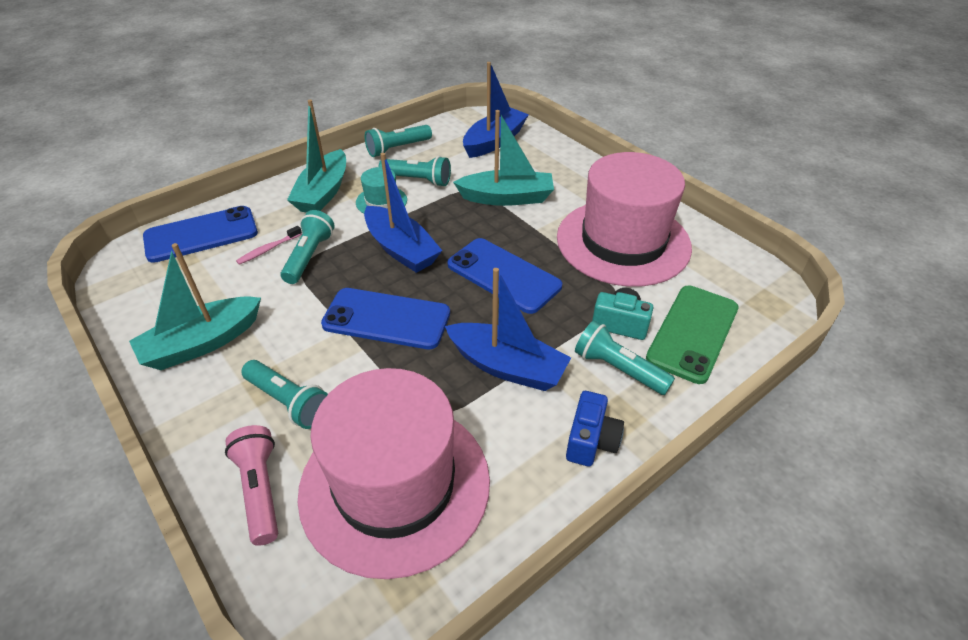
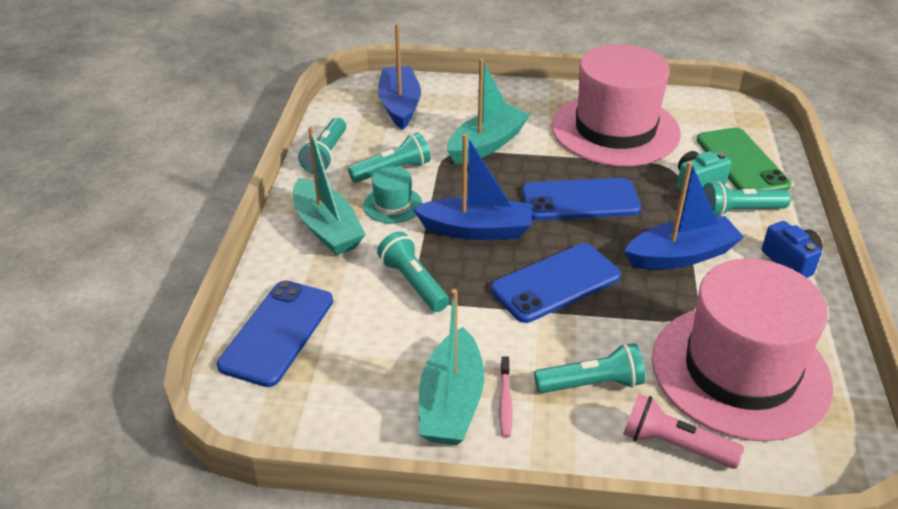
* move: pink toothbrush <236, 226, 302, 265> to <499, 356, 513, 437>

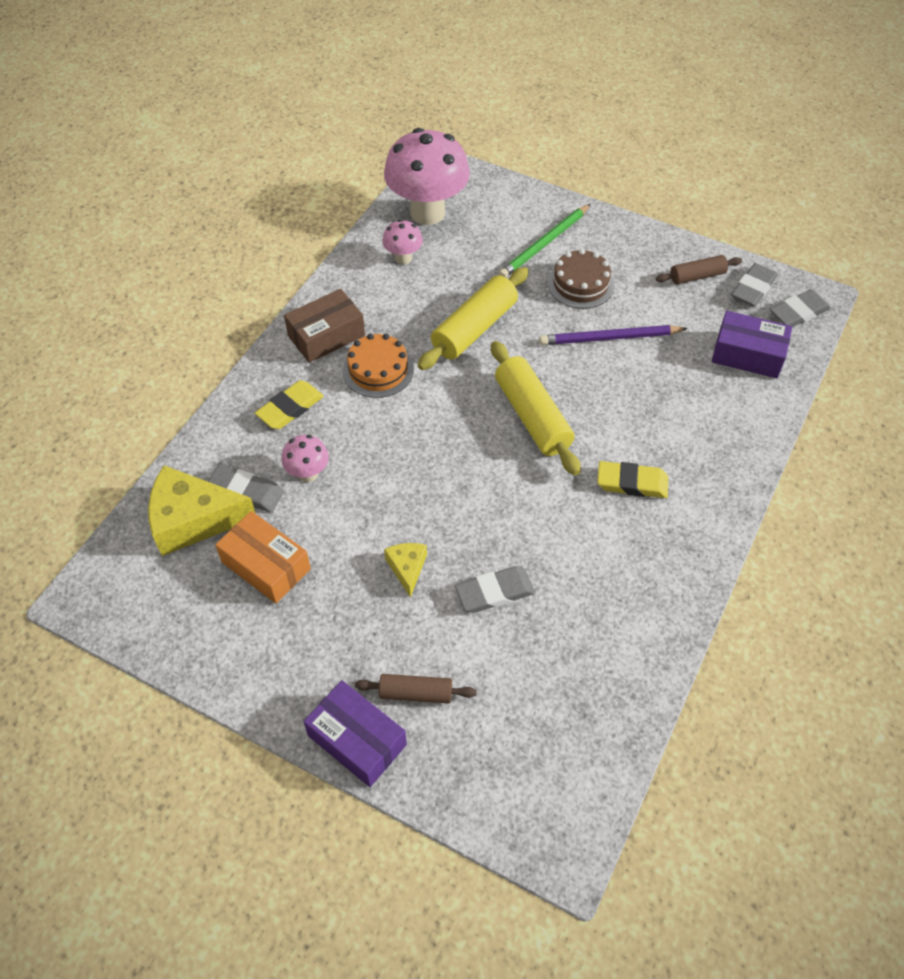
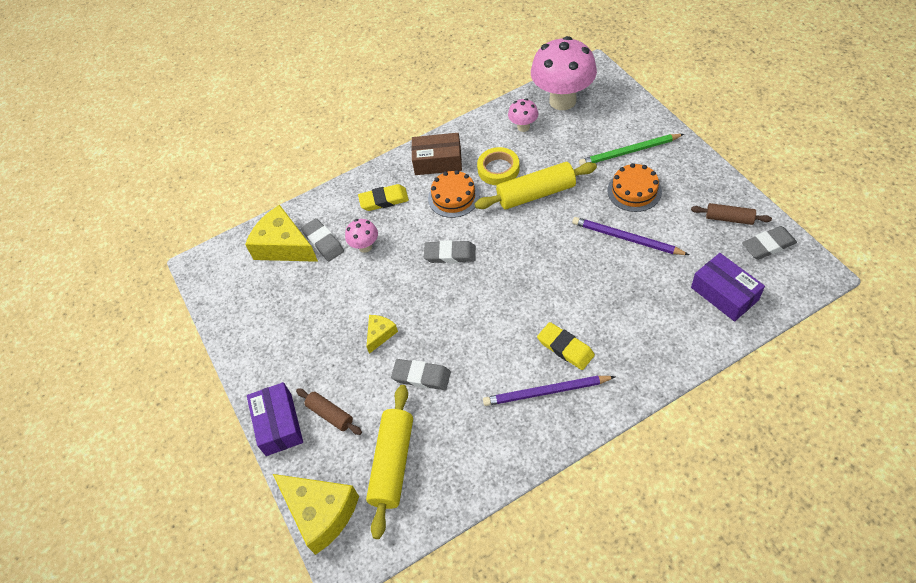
* delete: orange box <215, 511, 311, 604>
* insert: yellow cheese <273, 474, 359, 555>
* insert: yellow tape <477, 147, 520, 185>
* insert: purple pencil <483, 376, 615, 406>
* move: yellow rolling pin <491, 341, 581, 476> to <366, 385, 413, 539>
* move: grey eraser <770, 289, 831, 327> to <424, 240, 476, 263>
* recolor: brown cake <548, 249, 614, 309> to orange cake <607, 163, 662, 212>

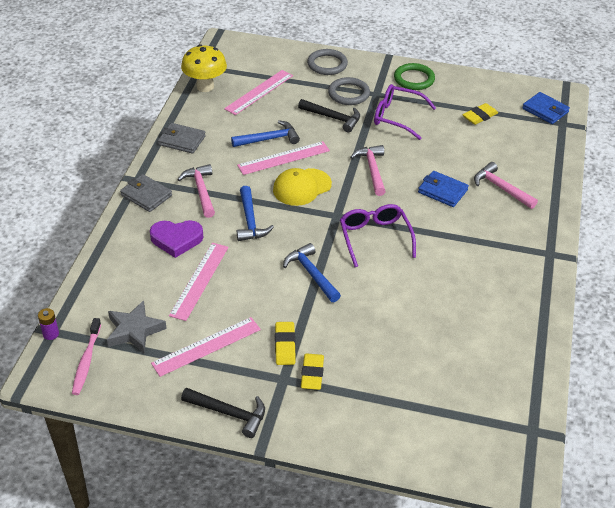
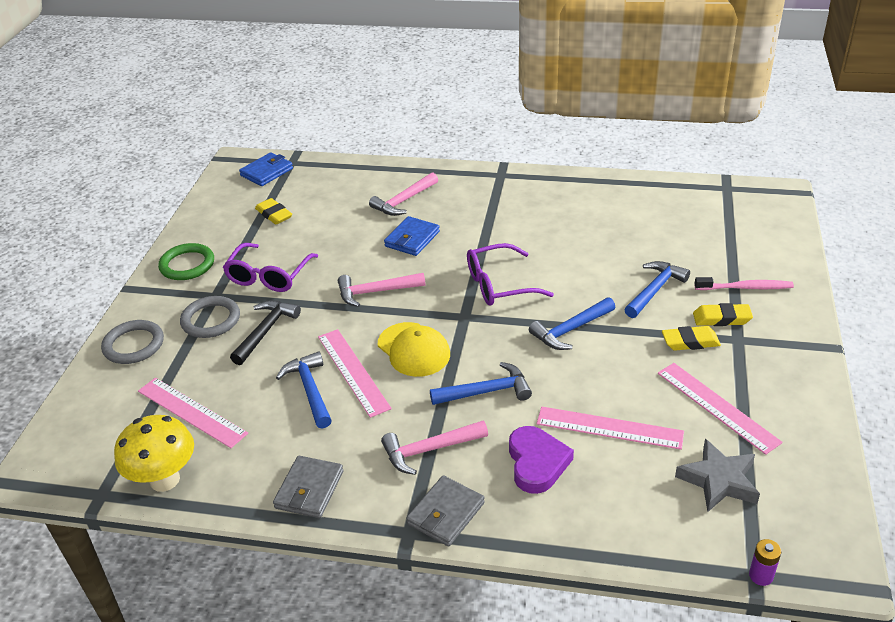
* delete: black hammer <181, 388, 265, 438>
* insert: blue hammer <624, 261, 690, 318>
* move: pink toothbrush <72, 318, 101, 395> to <695, 277, 794, 290>

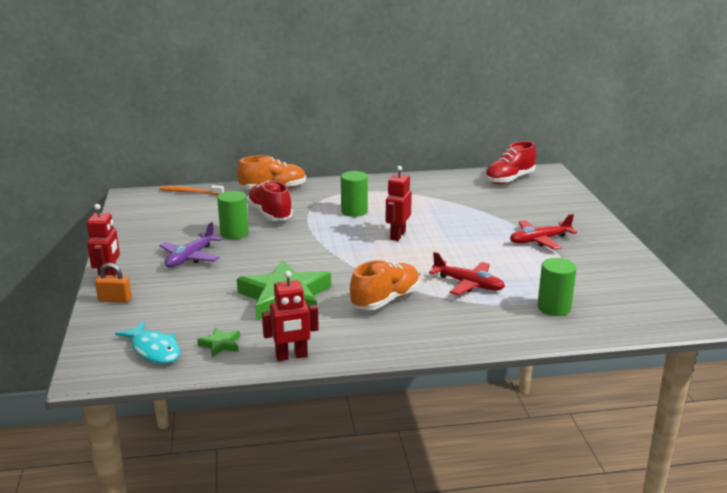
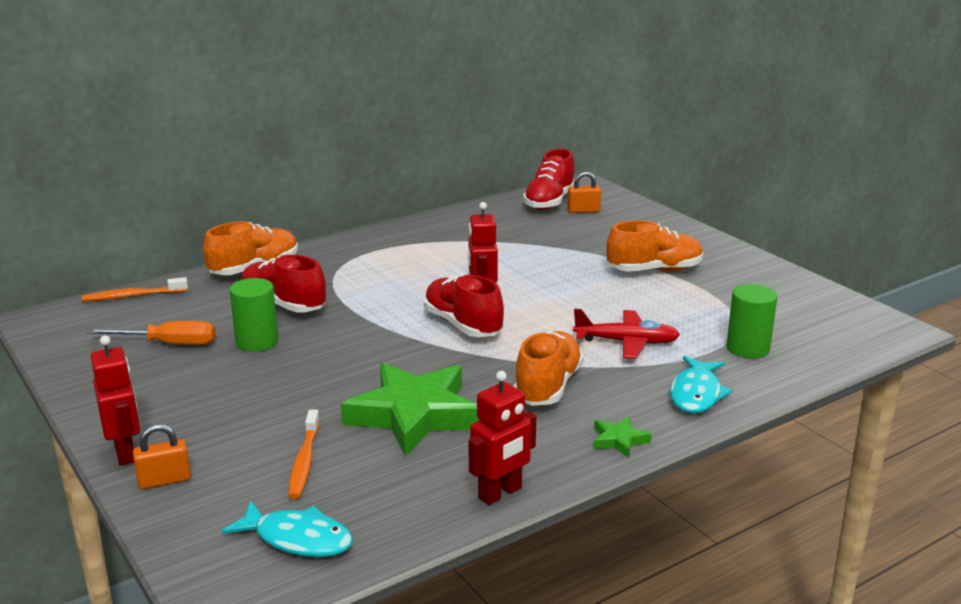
* delete: purple plane <159, 222, 223, 267>
* delete: green cylinder <341, 171, 368, 217>
* insert: orange screwdriver <87, 321, 216, 345>
* insert: orange toothbrush <288, 410, 320, 499>
* insert: red shoe <424, 275, 504, 337>
* insert: orange padlock <567, 171, 601, 213>
* insert: turquoise fish <670, 356, 733, 413>
* move: green star <197, 327, 240, 357> to <593, 416, 651, 458>
* replace: red plane <510, 214, 577, 249> to orange shoe <607, 220, 703, 272>

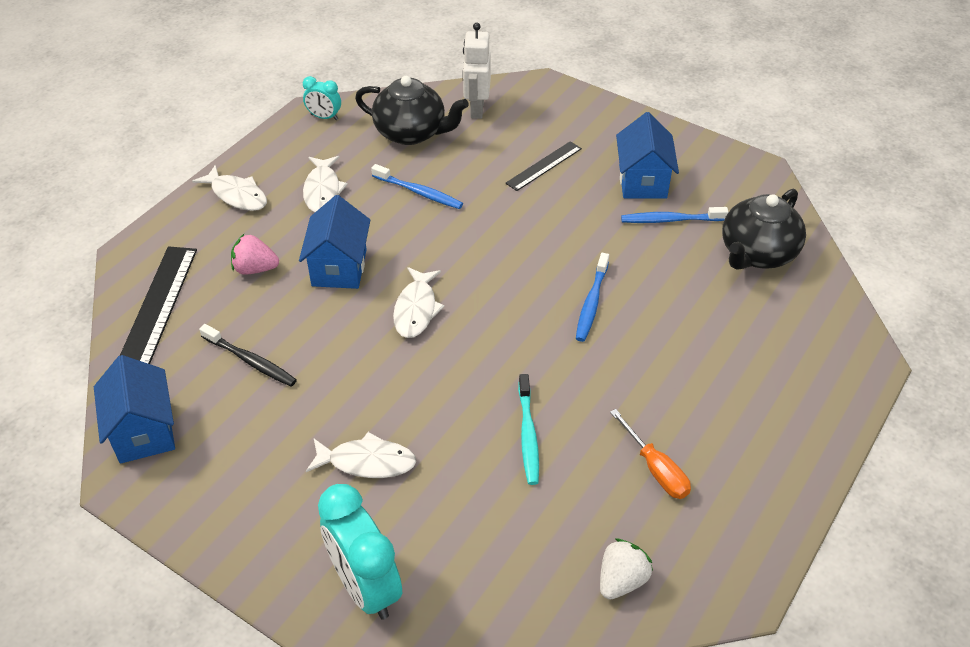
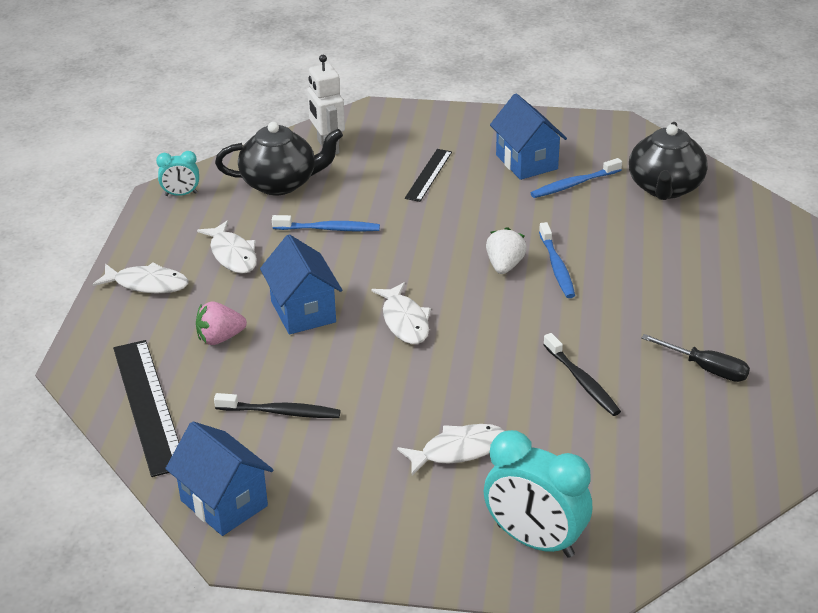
* move: white strawberry <600, 538, 653, 600> to <486, 227, 527, 274>
* recolor: turquoise toothbrush <518, 374, 539, 485> to black toothbrush <543, 333, 621, 416>
* recolor: orange screwdriver <610, 409, 691, 499> to black screwdriver <641, 334, 750, 382>

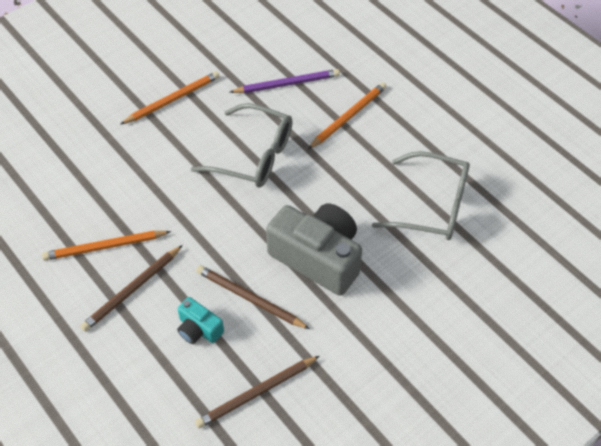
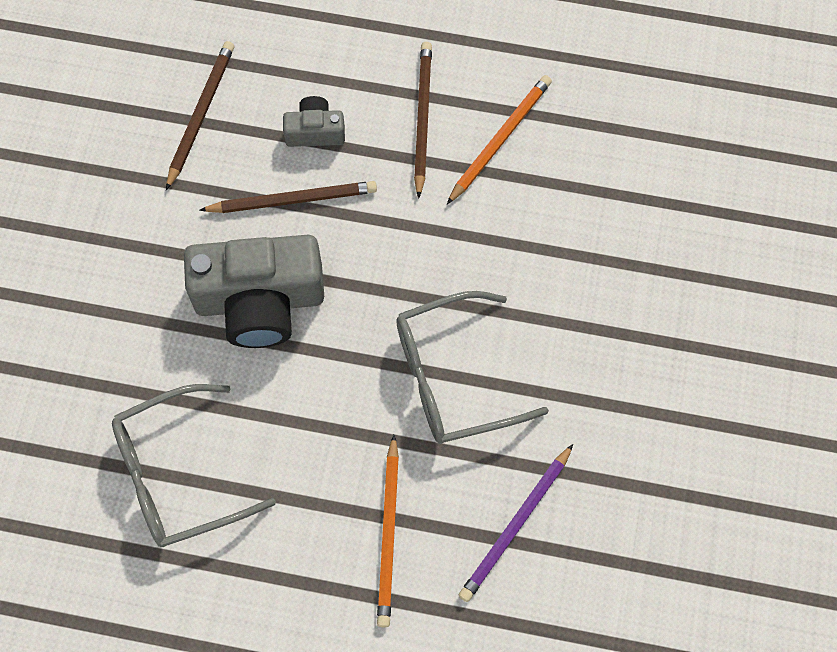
* delete: orange pencil <121, 71, 220, 124>
* recolor: turquoise camera <177, 297, 224, 344> to grey camera <283, 96, 345, 147>

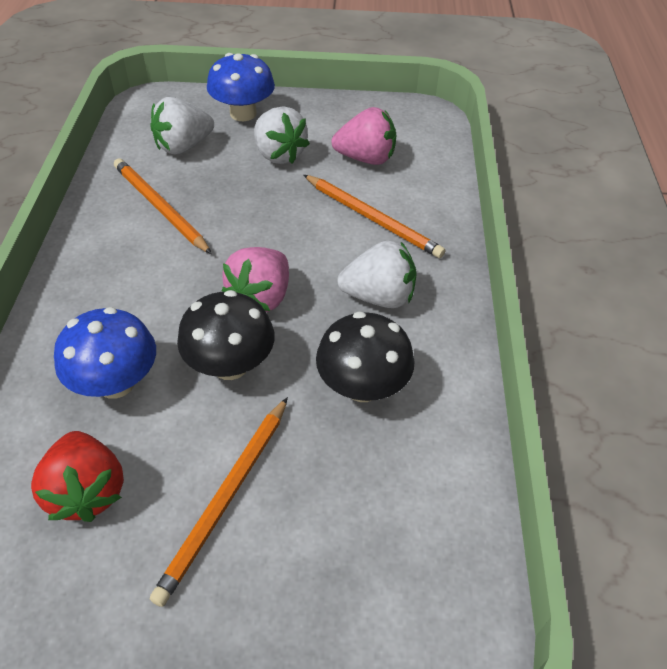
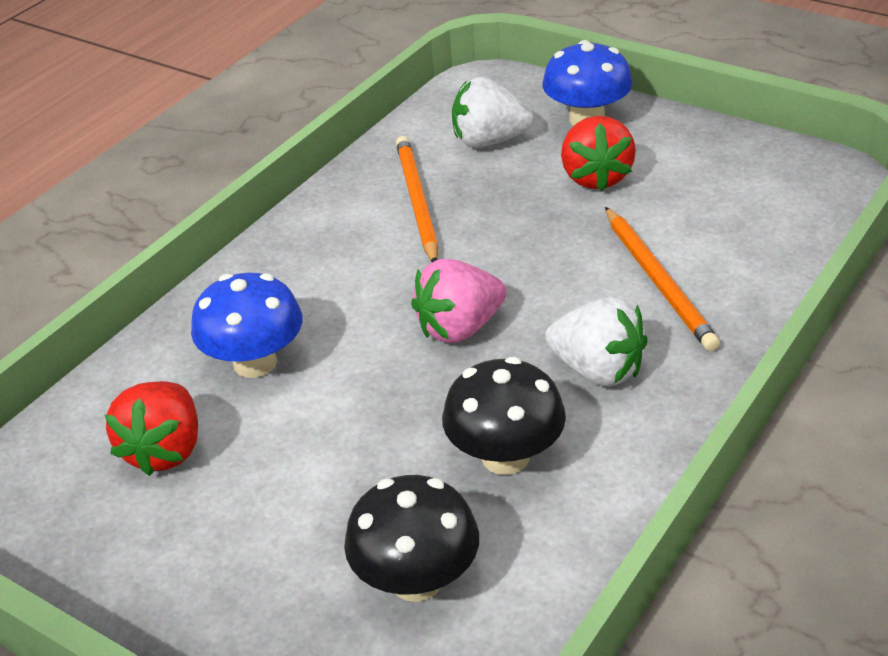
* delete: orange pencil <150, 397, 288, 607>
* delete: pink strawberry <331, 107, 396, 165>
* move: black mushroom <177, 290, 275, 380> to <344, 475, 479, 602>
* recolor: white strawberry <254, 107, 310, 164> to red strawberry <561, 116, 636, 191>

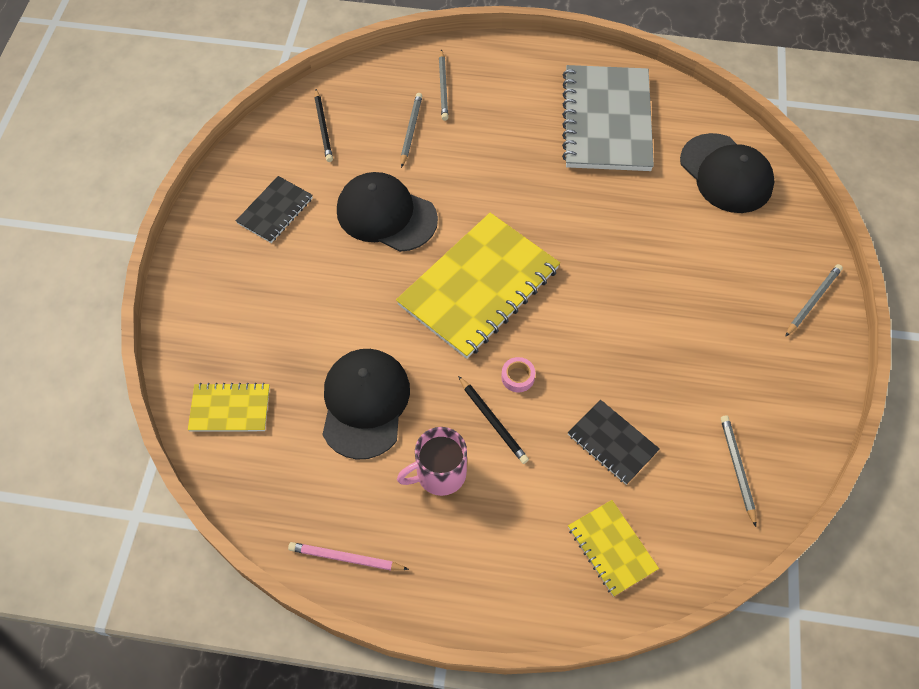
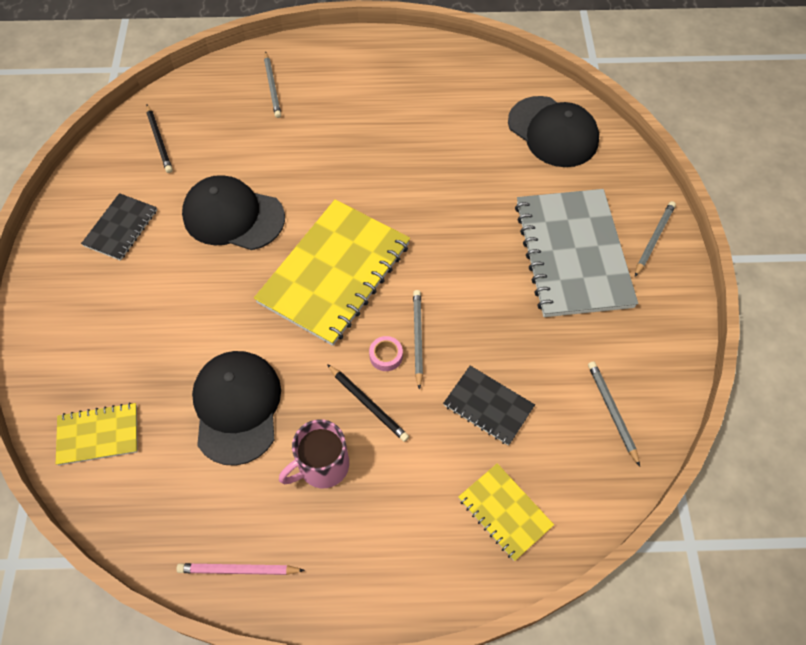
* move: grey pencil <401, 93, 422, 168> to <413, 290, 423, 390>
* move: grey notebook <562, 65, 654, 171> to <515, 189, 638, 317>

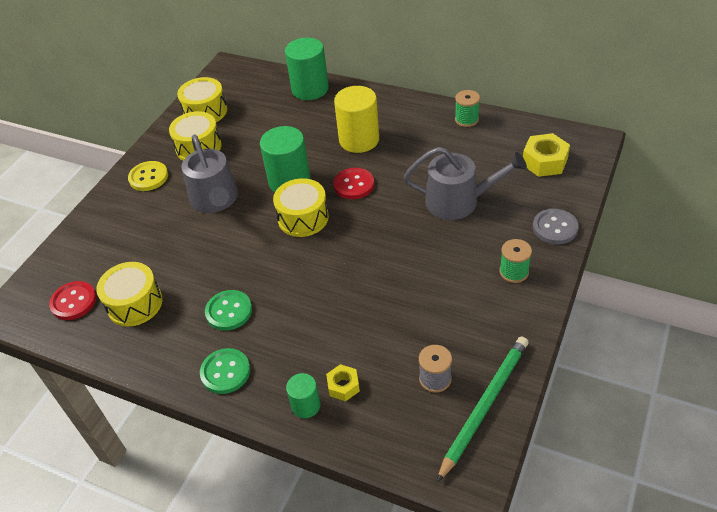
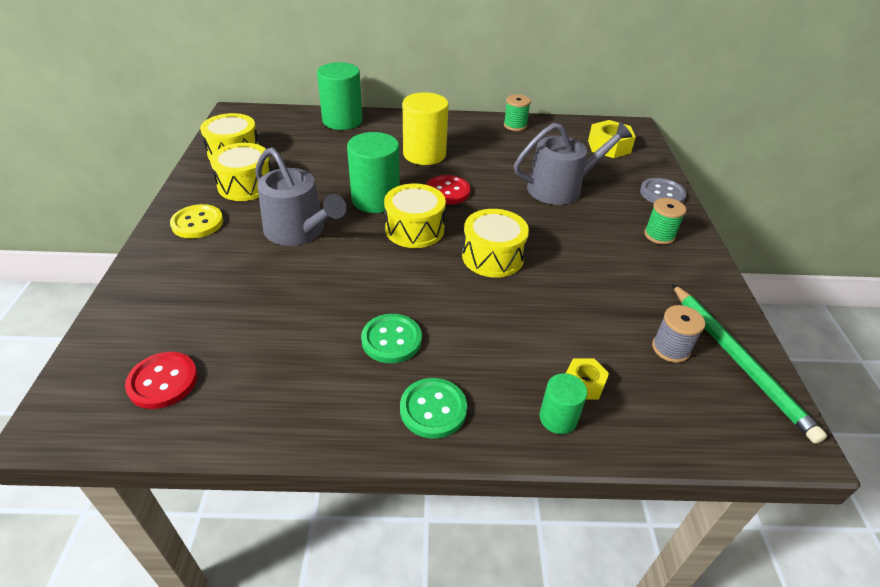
* move: yellow drum <96, 262, 163, 327> to <462, 209, 529, 277>
* rotate: green pencil <437, 336, 528, 482> = <672, 284, 827, 444> 150 degrees clockwise

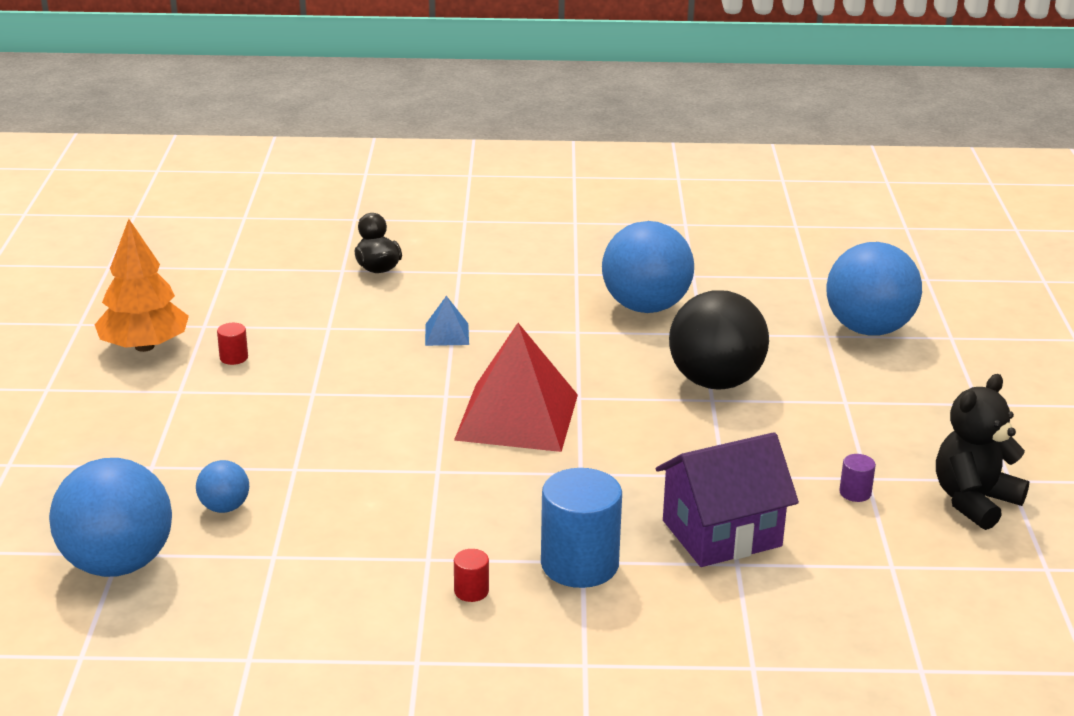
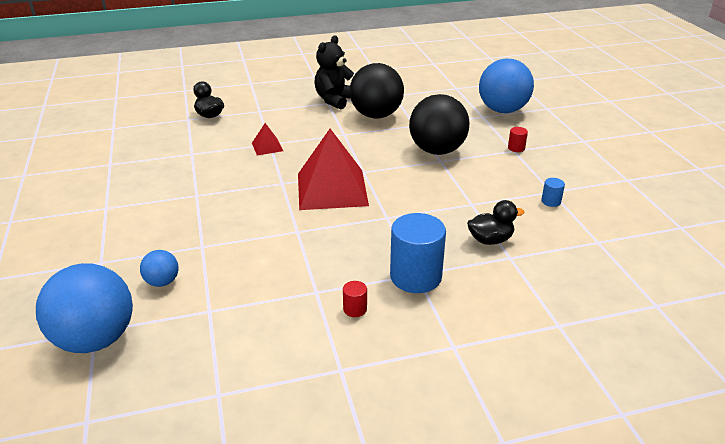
* delete: orange tree <95, 219, 189, 352>
* move: red cylinder <217, 323, 248, 365> to <508, 127, 528, 152>
* move: black teddy bear <936, 374, 1029, 530> to <314, 35, 354, 110>
* replace: purple house <656, 432, 799, 567> to black duck <467, 200, 525, 245>
* recolor: blue pyramid <425, 296, 469, 346> to red pyramid <252, 123, 283, 155>
* recolor: blue ball <602, 221, 694, 313> to black ball <350, 63, 404, 118>
* recolor: purple cylinder <839, 454, 876, 502> to blue cylinder <541, 178, 565, 207>

